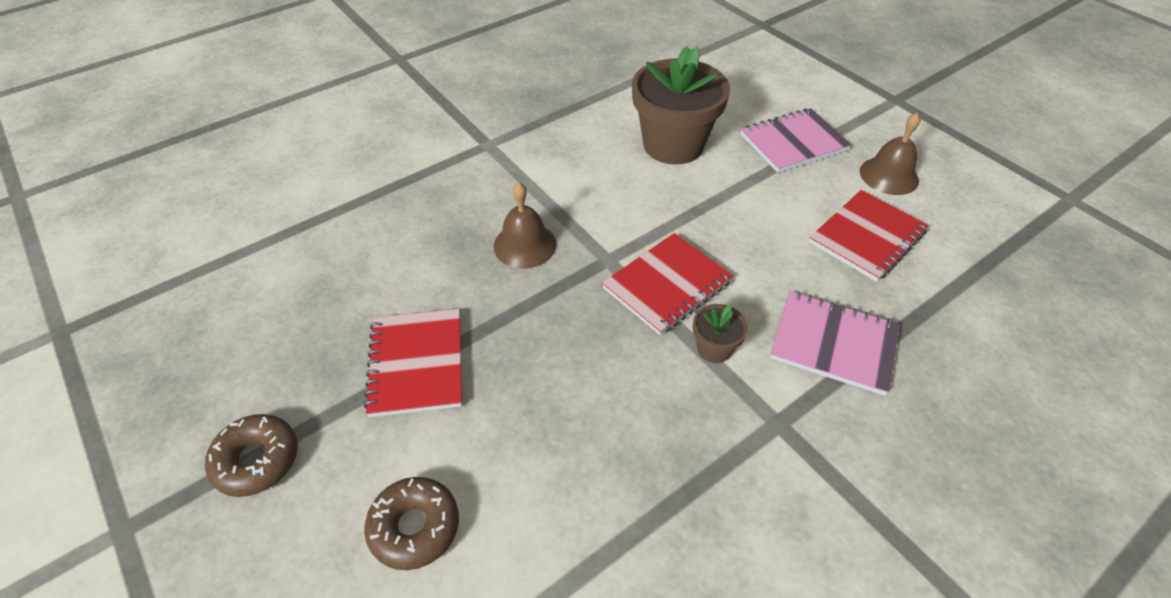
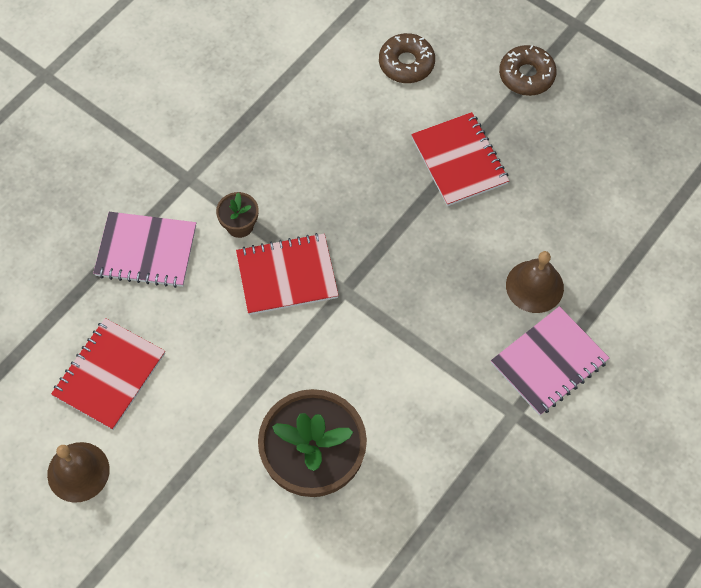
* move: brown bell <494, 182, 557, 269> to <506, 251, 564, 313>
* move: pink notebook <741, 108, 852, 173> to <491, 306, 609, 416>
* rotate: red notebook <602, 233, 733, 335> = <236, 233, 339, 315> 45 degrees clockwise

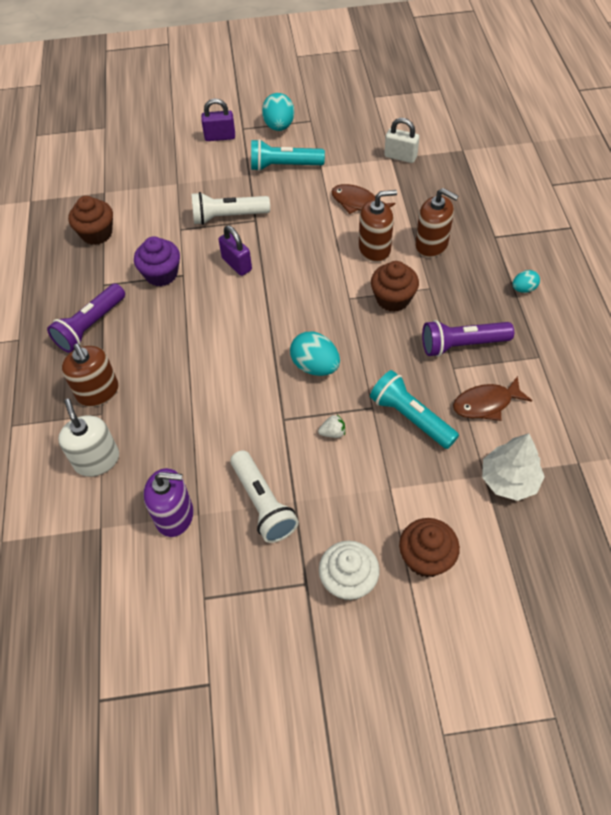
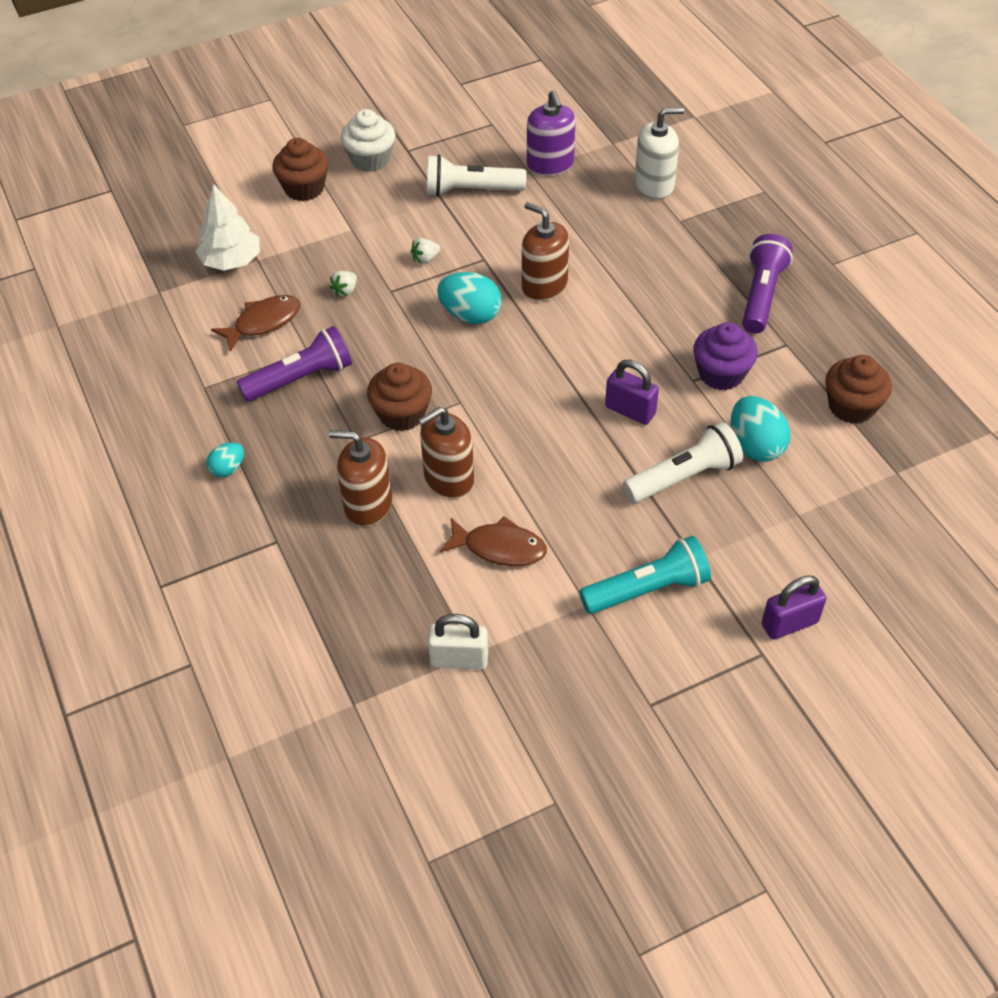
* move: brown soap dispenser <62, 344, 119, 407> to <522, 202, 569, 301>
* move: turquoise egg <262, 93, 294, 131> to <731, 396, 790, 462>
* replace: turquoise flashlight <370, 370, 459, 449> to white strawberry <330, 271, 357, 297>
* rotate: white soap dispenser <58, 398, 119, 477> = <634, 107, 684, 199> 60 degrees counterclockwise
* rotate: purple soap dispenser <143, 468, 193, 537> = <527, 90, 576, 176> 90 degrees counterclockwise
* rotate: white flashlight <230, 450, 299, 543> = <427, 155, 526, 197> 45 degrees counterclockwise

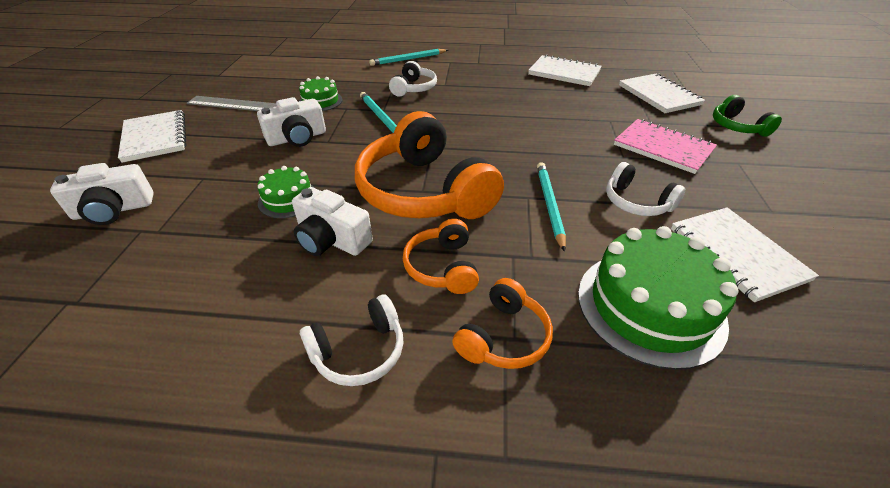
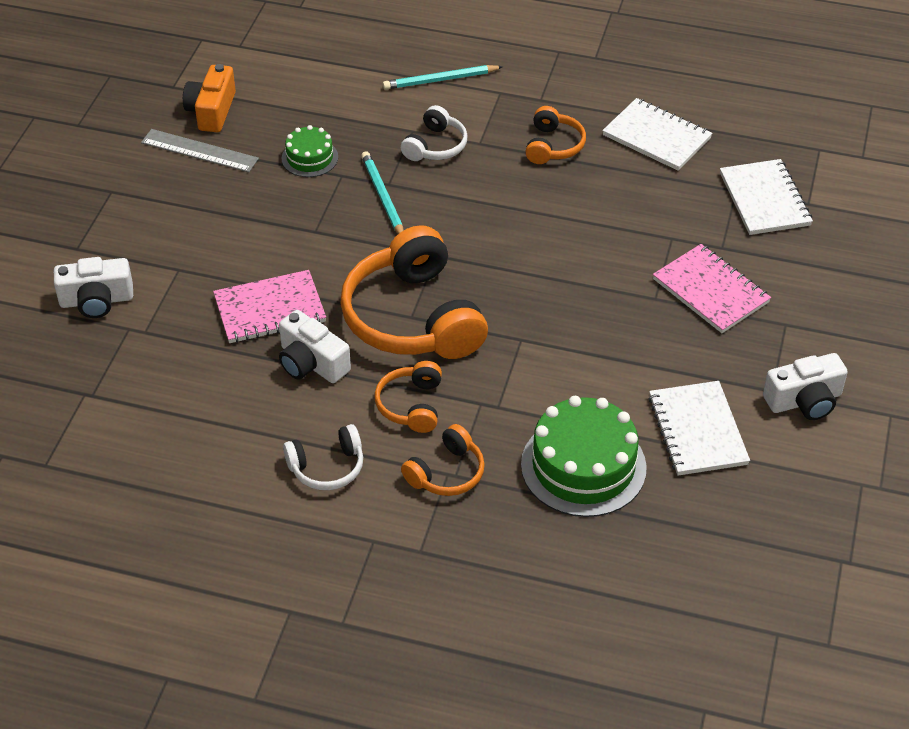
* delete: white notebook <118, 110, 186, 163>
* delete: turquoise pencil <537, 162, 566, 252>
* delete: white headphones <606, 162, 686, 216>
* delete: green headphones <713, 95, 782, 137>
* insert: orange camera <183, 64, 236, 132>
* insert: orange headphones <525, 106, 586, 164>
* move: white camera <257, 97, 326, 147> to <763, 353, 848, 420>
* replace: green cake <257, 166, 315, 218> to pink notebook <213, 270, 326, 343>

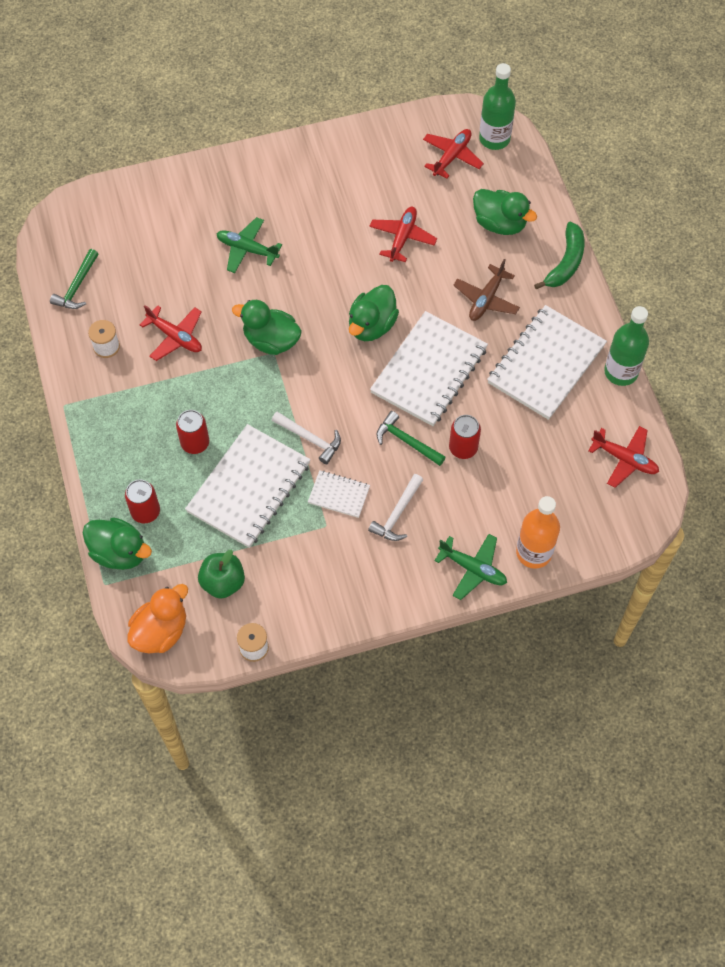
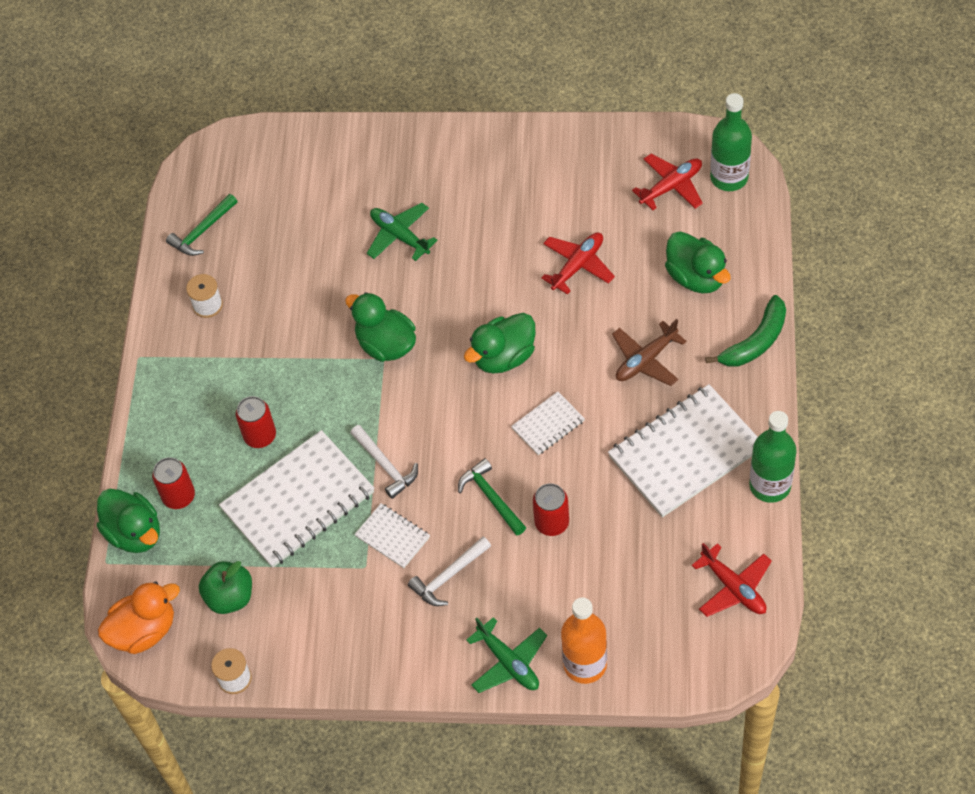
* delete: red plane <140, 305, 202, 361>
* resize: white notebook <370, 311, 488, 426> = <511, 391, 585, 455> x0.48

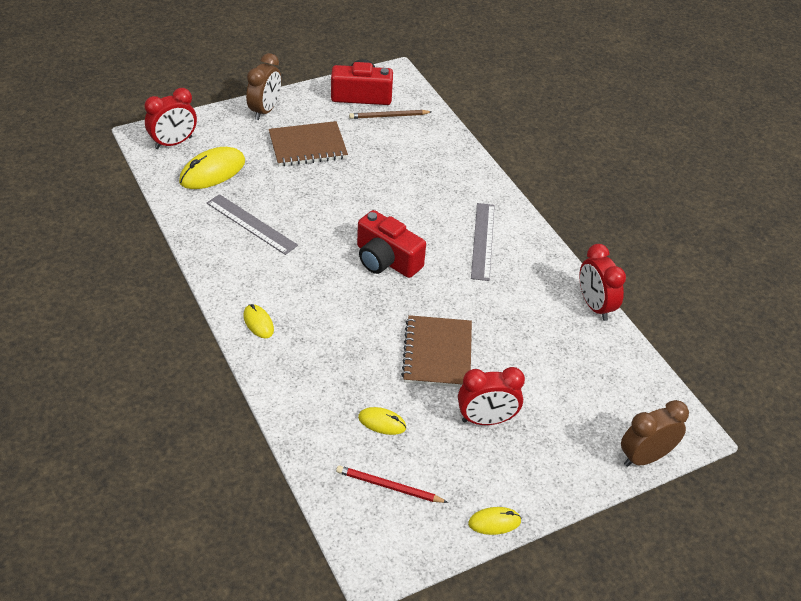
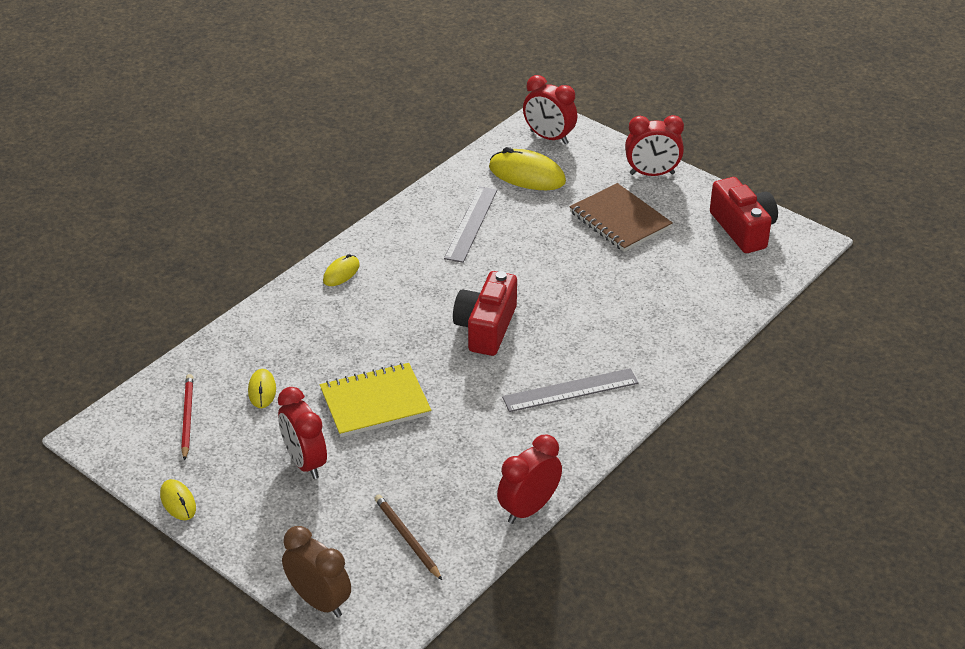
* move: brown pencil <349, 110, 431, 119> to <374, 494, 442, 580>
* recolor: brown clock <246, 53, 281, 120> to red clock <625, 115, 684, 176>
* recolor: brown notebook <401, 315, 472, 387> to yellow notebook <320, 363, 432, 437>

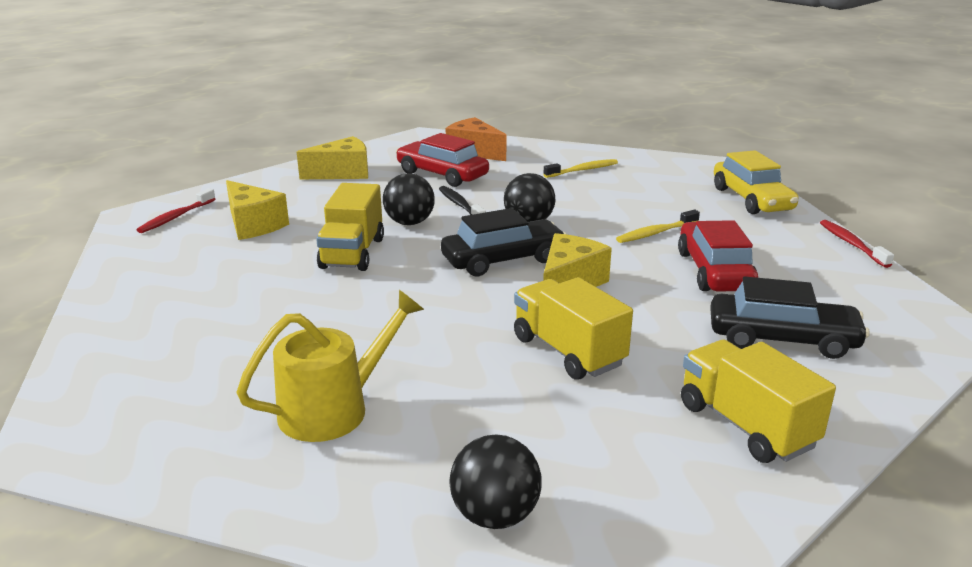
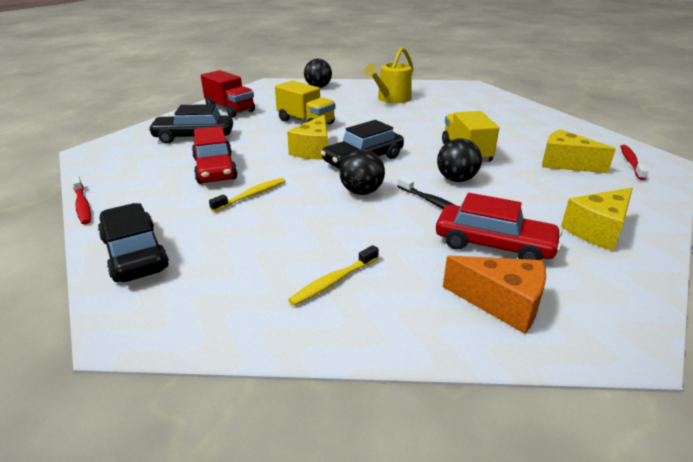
* recolor: yellow truck <681, 340, 836, 463> to red truck <201, 70, 255, 117>
* recolor: yellow car <714, 150, 799, 214> to black car <98, 203, 169, 282>

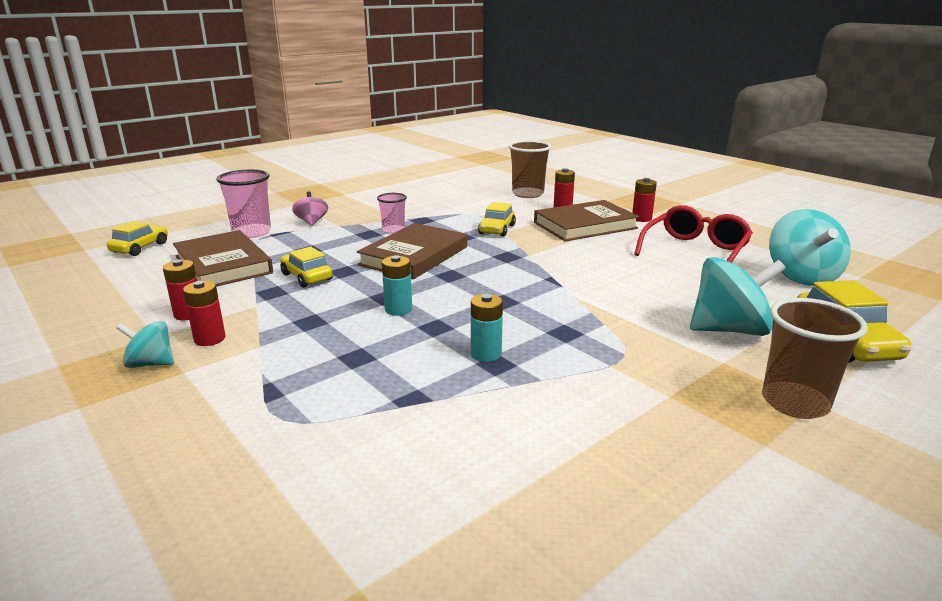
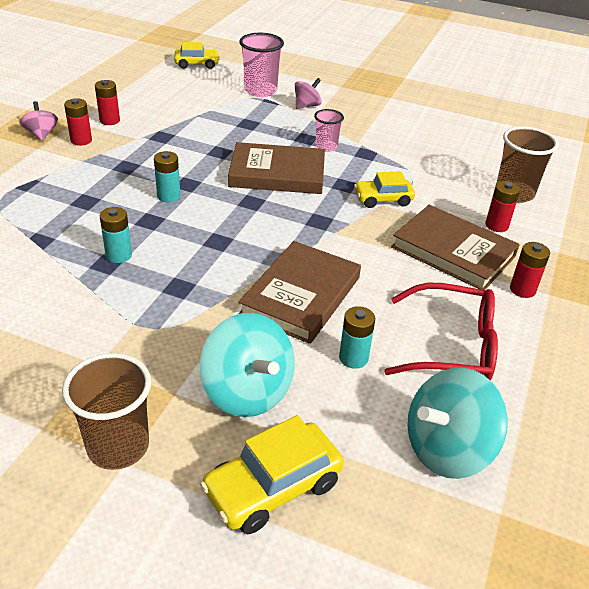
* delete: yellow car <280, 247, 333, 287>
* insert: turquoise battery <339, 306, 375, 369>
* move: brown book <173, 230, 273, 287> to <238, 241, 361, 344>
* recolor: turquoise spinning top <116, 321, 174, 368> to pink spinning top <20, 101, 58, 141>

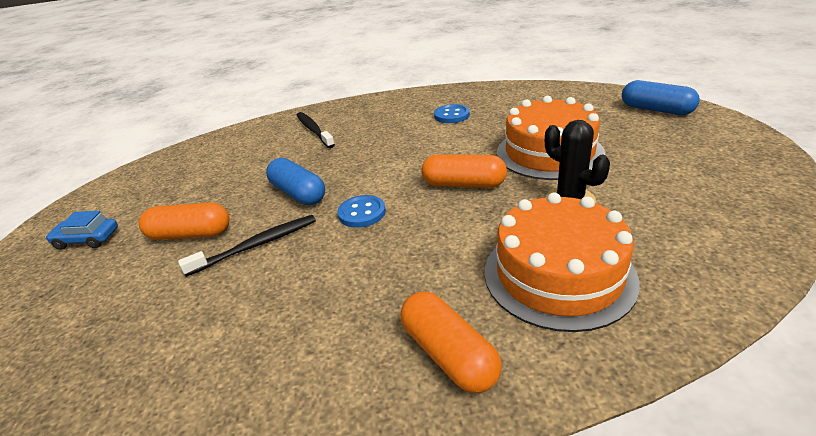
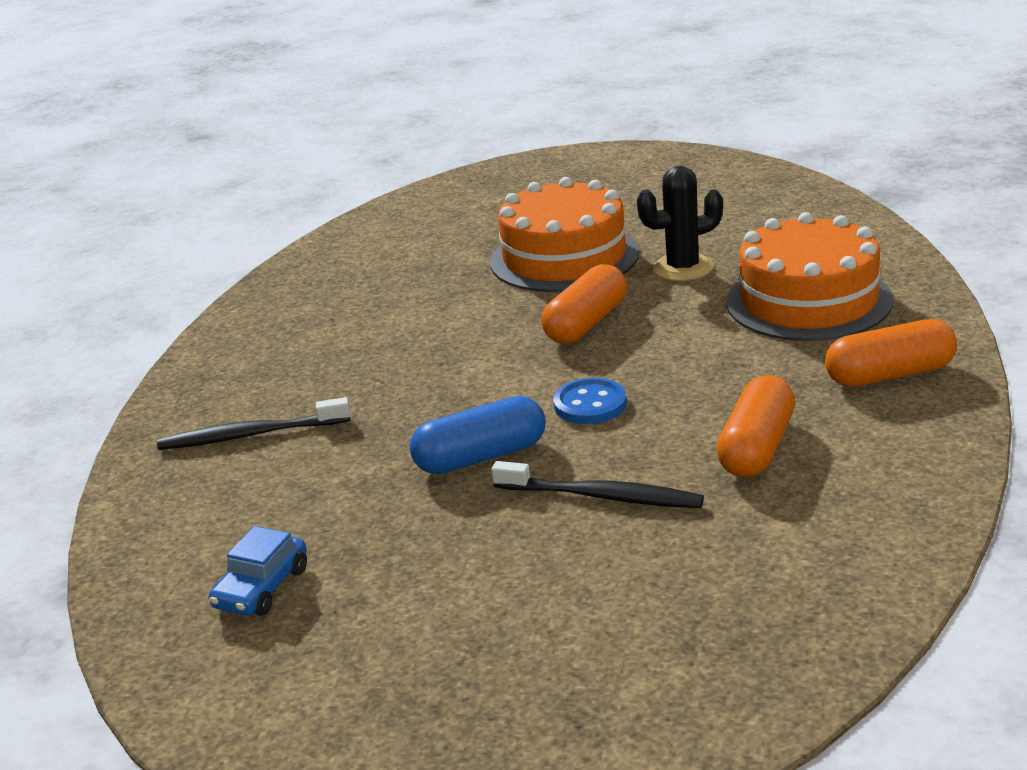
* delete: blue button <434, 104, 470, 123>
* delete: blue capsule <622, 80, 700, 115>
* move: blue car <46, 211, 118, 250> to <209, 526, 307, 616>
* move: orange capsule <139, 203, 229, 240> to <717, 375, 795, 477>
* rotate: black toothbrush <178, 215, 316, 277> = <491, 461, 704, 508> 120 degrees clockwise

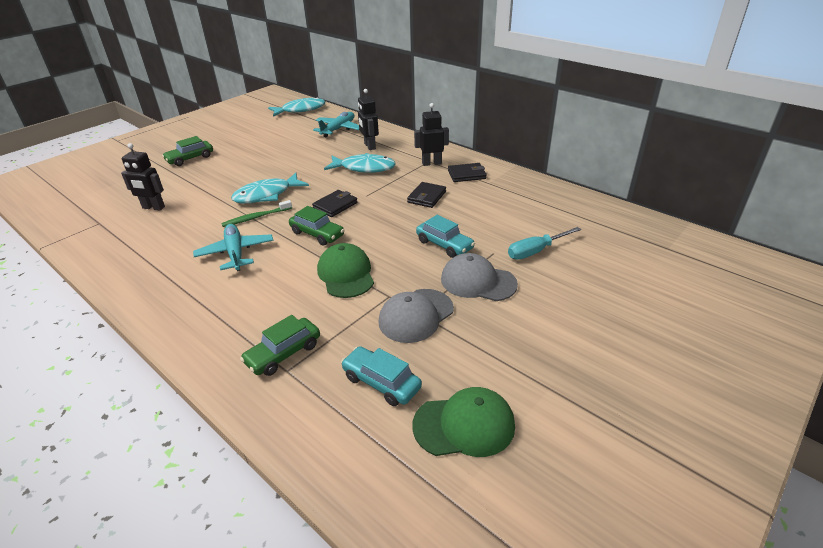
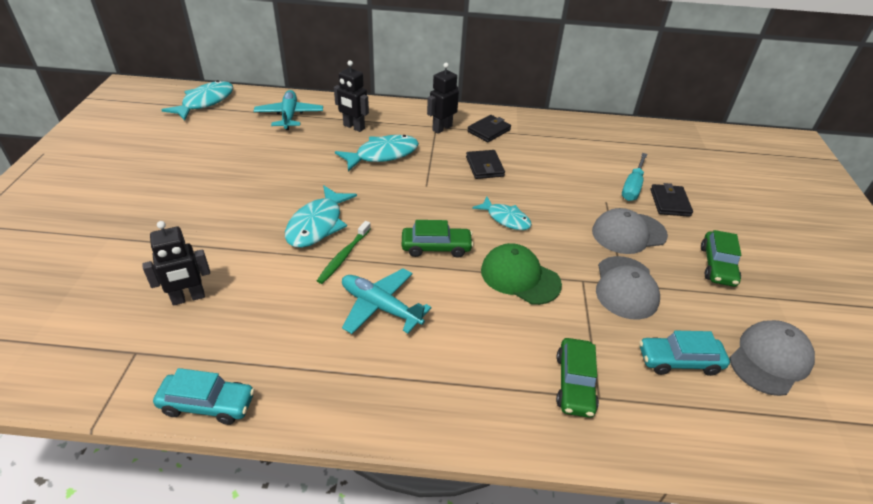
* insert: turquoise fish <472, 197, 532, 230>
* move: green car <162, 136, 213, 166> to <701, 230, 741, 287>
* move: black wallet <312, 190, 357, 217> to <651, 183, 693, 217>
* move: turquoise car <416, 215, 475, 258> to <153, 368, 255, 425>
* recolor: green cap <412, 387, 515, 457> to grey cap <730, 320, 815, 396>

